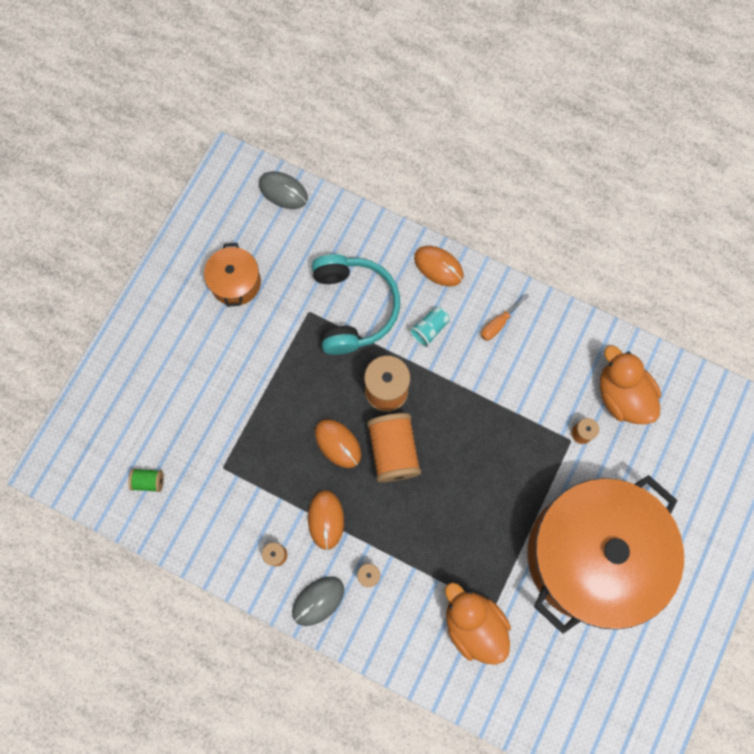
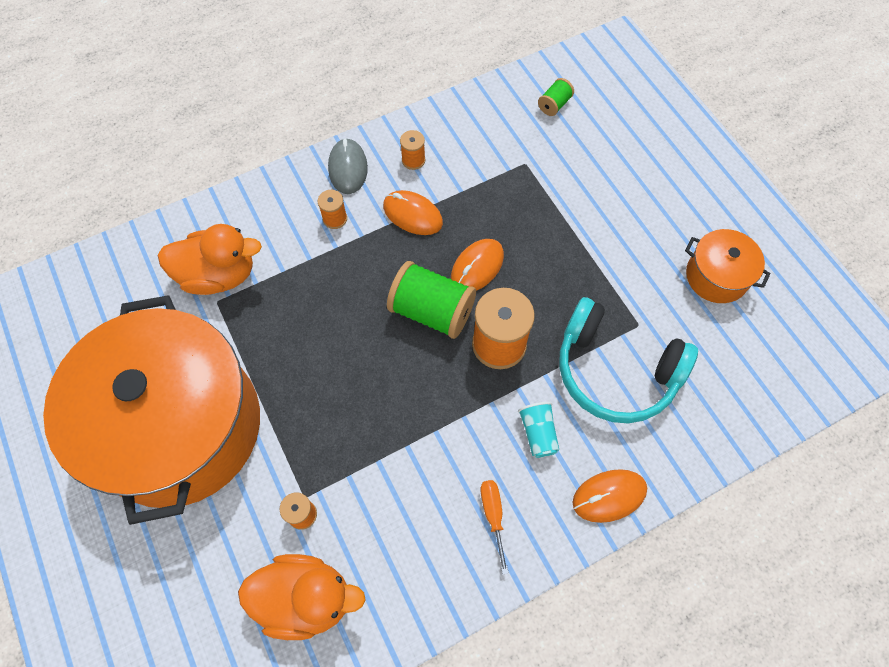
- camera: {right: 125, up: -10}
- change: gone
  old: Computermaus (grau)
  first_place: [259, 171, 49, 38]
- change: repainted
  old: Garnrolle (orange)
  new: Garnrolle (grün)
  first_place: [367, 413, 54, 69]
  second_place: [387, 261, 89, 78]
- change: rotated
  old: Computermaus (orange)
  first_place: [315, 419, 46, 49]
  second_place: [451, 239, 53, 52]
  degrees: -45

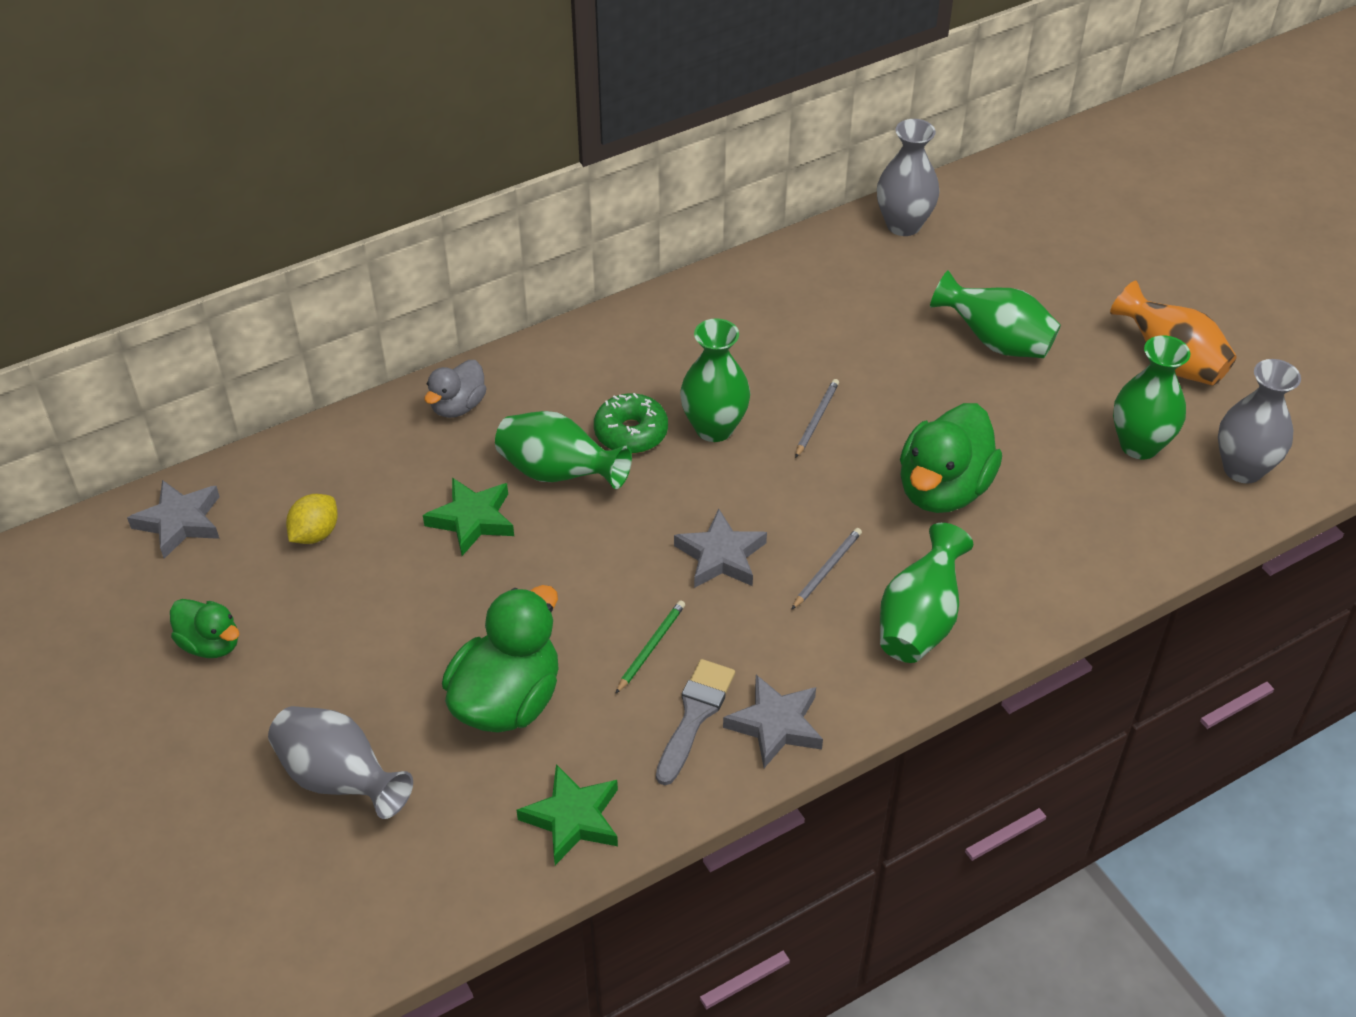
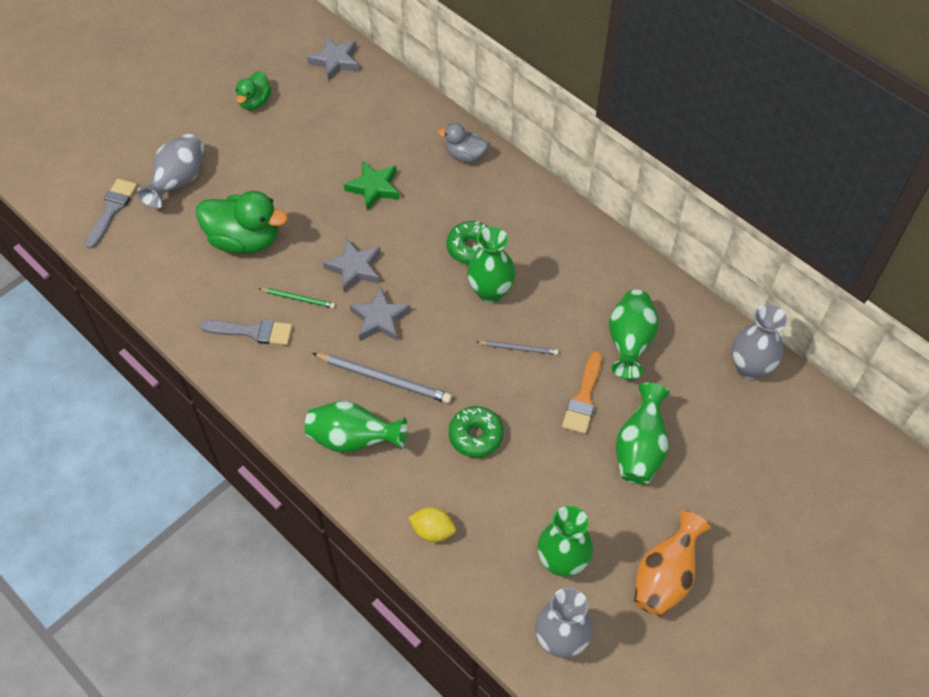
- camera: {right: 75, up: 10}
- change: swapped
  old: Ente (grün)
  new: Donut (grün)
  first_place: [900, 403, 102, 110]
  second_place: [449, 406, 55, 52]
- change: shifted
  old: Vase (grün)
  first_place: [495, 411, 137, 78]
  second_place: [609, 290, 49, 89]
- change: shifted
  old: Zitrone (gelb)
  first_place: [286, 494, 52, 50]
  second_place: [408, 507, 48, 35]
- change: scaled
  old: Bleistift (grau)
  first_place: [791, 528, 71, 82]
  second_place: [312, 353, 140, 50]
  factor: 1.79
- change: shifted
  old: Stern (grau)
  first_place: [723, 675, 100, 93]
  second_place: [323, 239, 58, 53]
- change: gone
  old: Stern (grün)
  first_place: [517, 764, 101, 101]
- change: new
  new: Pinsel (grau)
  second_place: [85, 179, 52, 70]
- change: new
  new: Pinsel (orange)
  second_place: [562, 351, 40, 83]

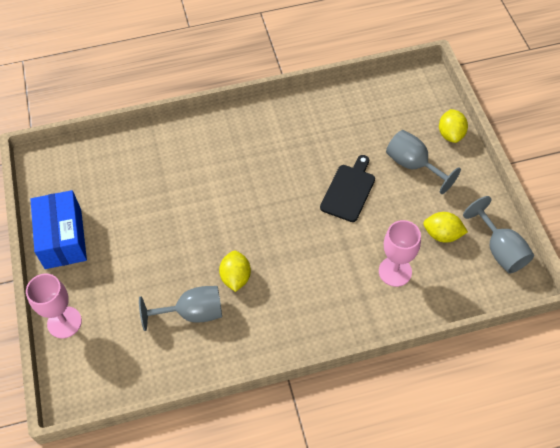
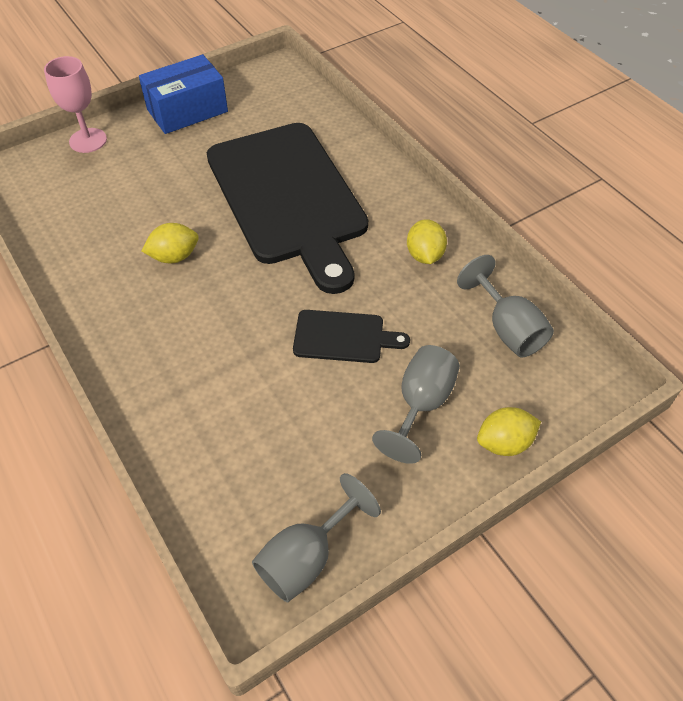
- camera: {right: 70, up: -5}
- change: shifted
  old: Zitrone (gelb)
  first_place: [423, 212, 45, 31]
  second_place: [407, 219, 40, 45]
- change: gone
  old: Kelch (rosa)
  first_place: [379, 220, 42, 67]
- change: shifted
  old: Kelch (grau)
  first_place: [139, 286, 83, 45]
  second_place: [457, 255, 97, 103]
- change: new
  new: Schneidebrett (schwarz)
  second_place: [207, 123, 161, 171]

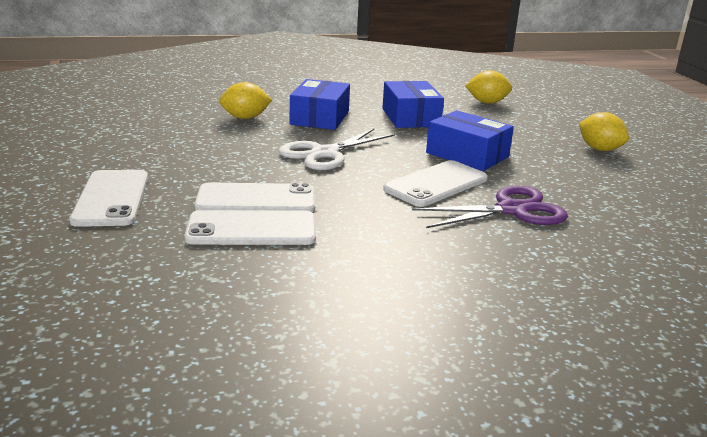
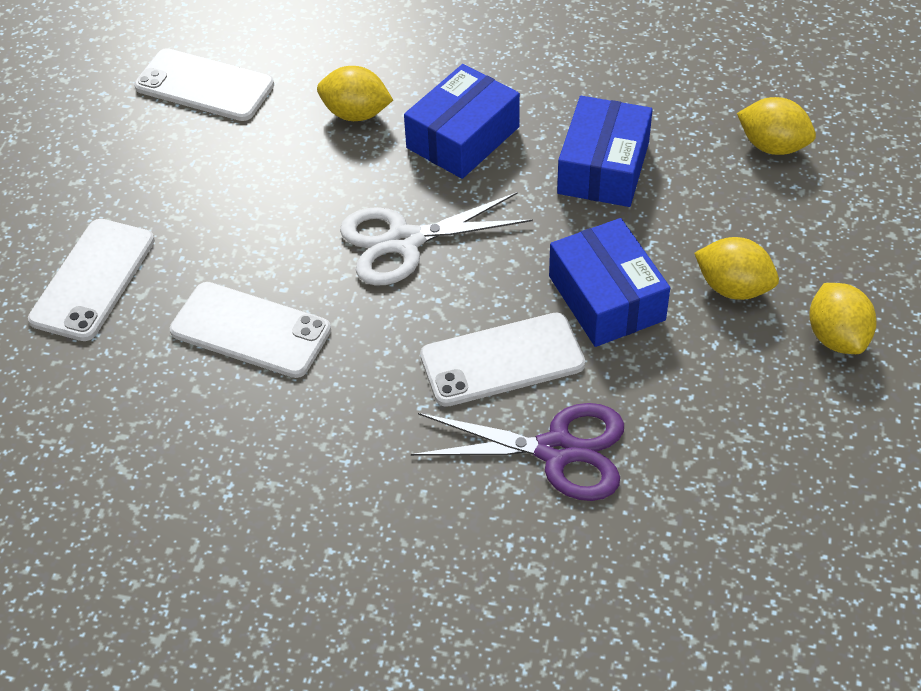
- camera: {right: 30, up: 25}
- change: shifted
  old: Handy (weiß)
  first_place: [185, 210, 131, 35]
  second_place: [134, 48, 140, 73]
- change: new
  new: Zitrone (gelb)
  second_place: [694, 237, 85, 63]

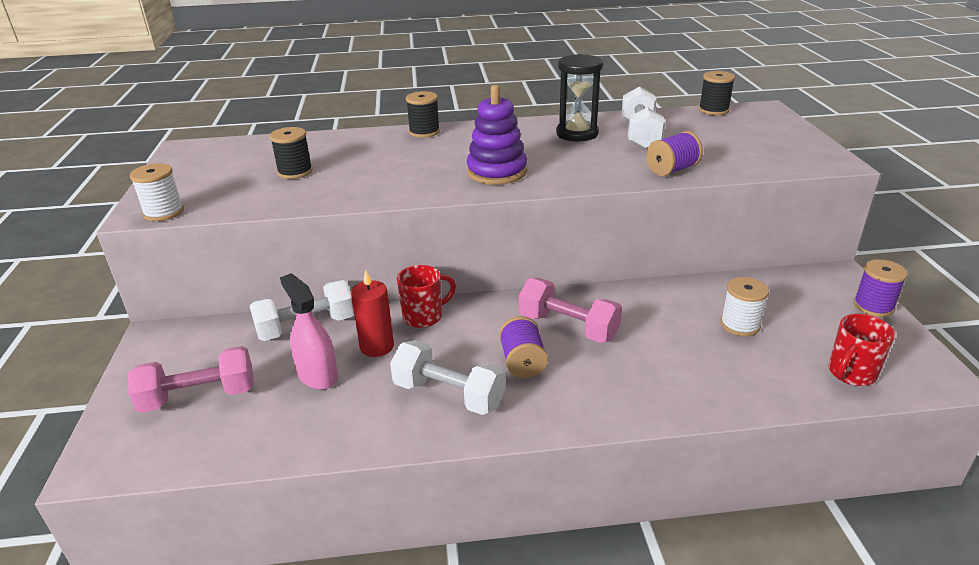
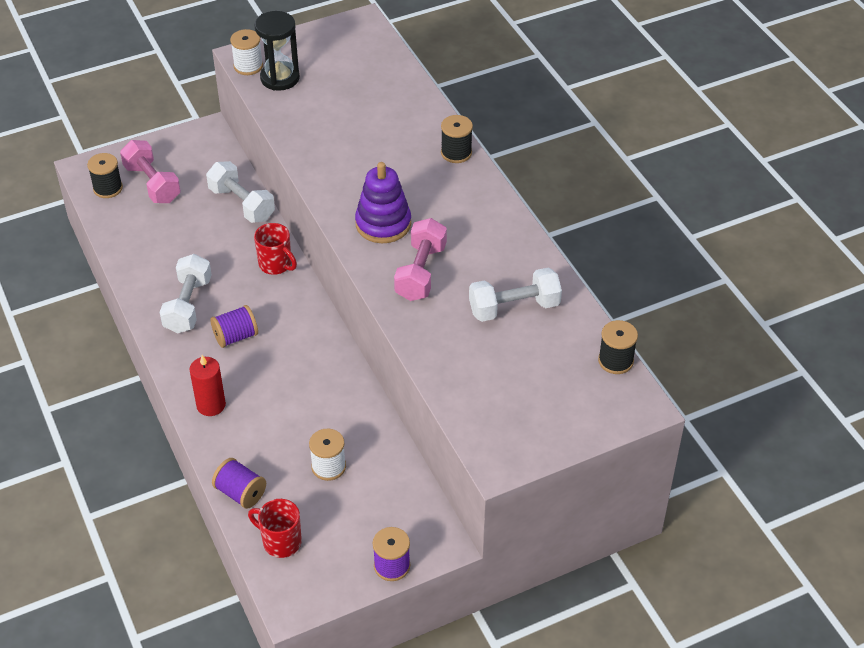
- camera: {right: 70, up: 15}
- change: shifted
  old: Sanduhr (schwarz)
  first_place: [556, 54, 47, 88]
  second_place: [254, 11, 46, 80]
- change: shifted
  old: Garnrolle (schwarz)
  first_place: [269, 127, 44, 52]
  second_place: [87, 153, 36, 45]
- change: shifted
  old: Garnrolle (lila)
  first_place: [646, 131, 57, 45]
  second_place: [212, 458, 54, 51]
- change: shifted
  old: Kerze (rot)
  first_place: [351, 270, 43, 87]
  second_place: [189, 355, 37, 61]
- change: gone
  old: Sprühflasche (rosa)
  first_place: [280, 274, 58, 116]
- change: shifted
  old: Hantel (rosa)
  first_place: [519, 278, 103, 65]
  second_place: [394, 218, 53, 83]

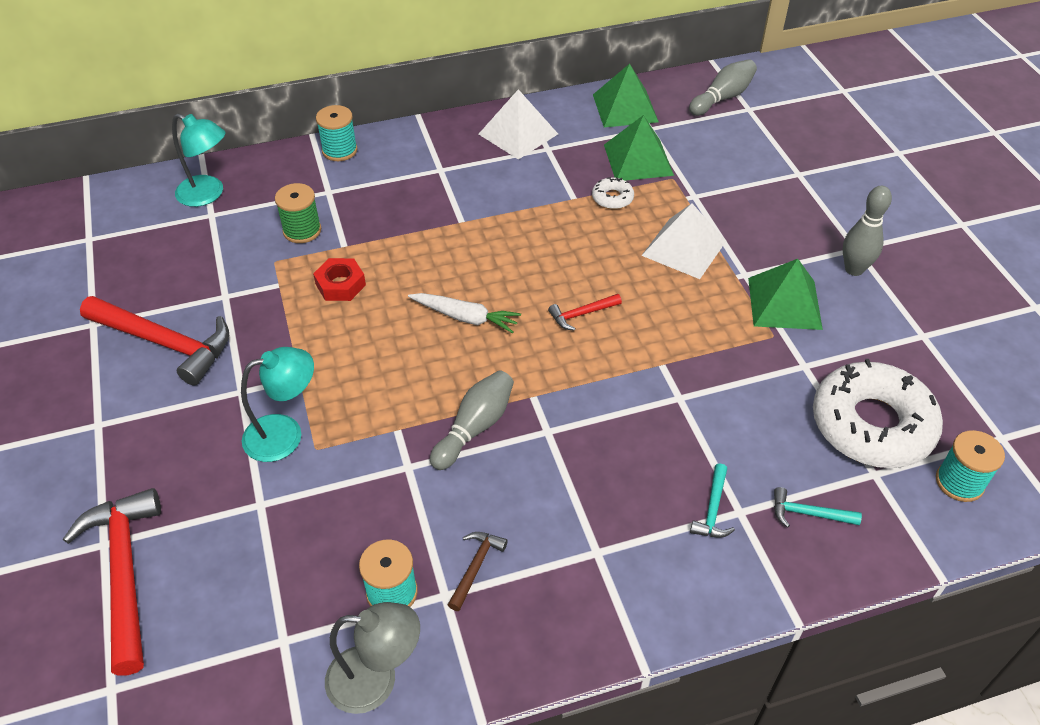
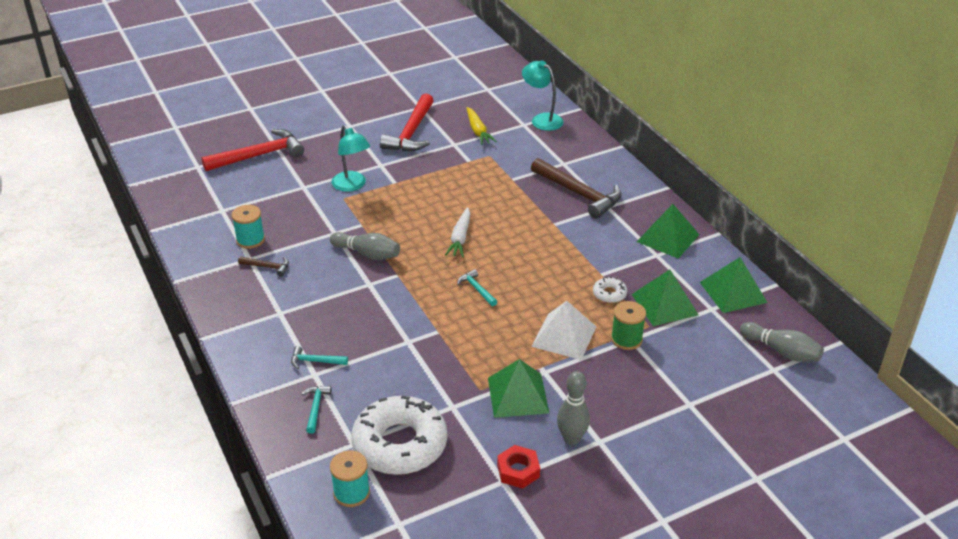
- camera: {right: 80, up: -10}
- change: repainted
  old: Pyramide (weiß)
  new: Pyramide (grün)
  first_place: [479, 89, 79, 71]
  second_place: [637, 204, 62, 55]
- change: gone
  old: Garnrolle (türkis)
  first_place: [316, 105, 41, 56]
- change: rotated
  old: Lampe (türkis)
  first_place: [172, 113, 54, 94]
  second_place: [522, 61, 42, 70]
  degrees: 120
- change: shifted
  old: Garnrolle (grün)
  first_place: [275, 183, 46, 60]
  second_place: [611, 301, 35, 49]
- change: shifted
  old: Sechskantmutter (rot)
  first_place: [313, 258, 53, 43]
  second_place: [497, 445, 43, 44]
- change: repainted
  old: Hammer (rot)
  new: Hammer (türkis)
  first_place: [548, 294, 74, 37]
  second_place: [457, 269, 40, 37]
- change: gone
  old: Lampe (grau)
  first_place: [325, 602, 95, 112]
- change: new
  new: Karotte (gelb)
  second_place: [467, 107, 30, 38]
- change: new
  new: Hammer (braun)
  second_place: [531, 158, 91, 61]

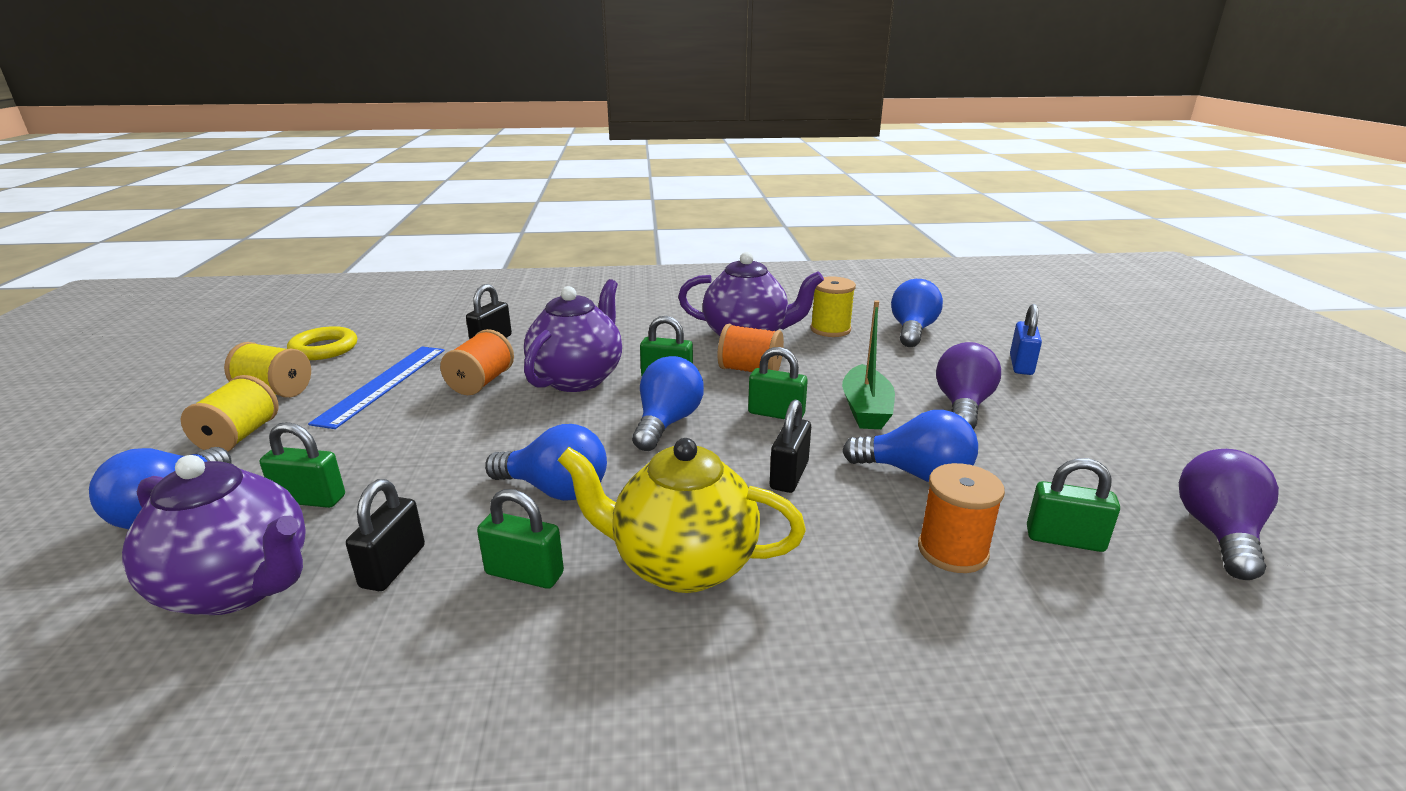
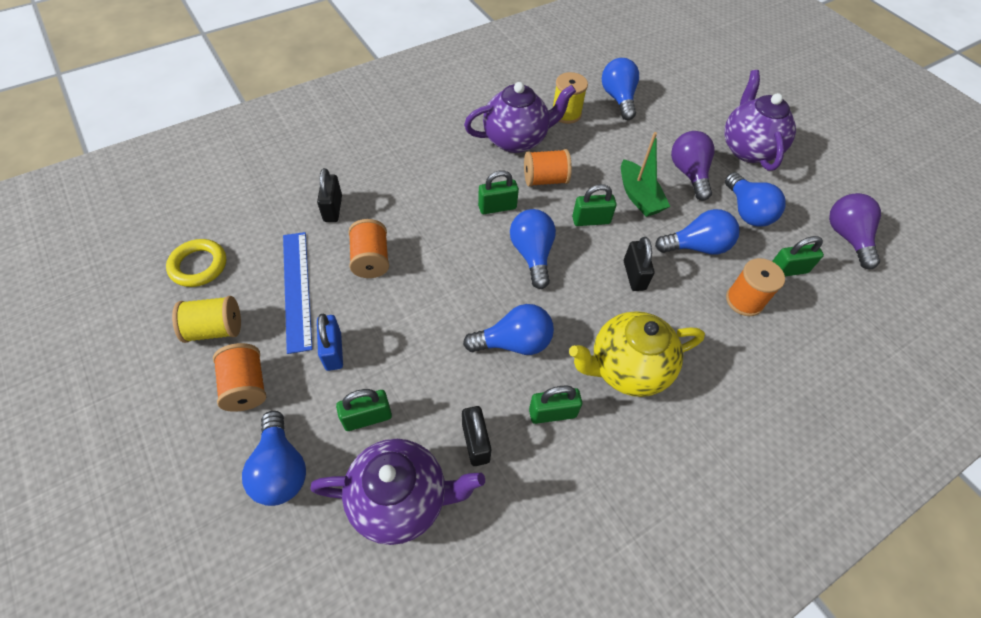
- camera: {right: -30, up: 30}
- change: shifted
  old: Teekanne (lila)
  first_place: [524, 279, 98, 113]
  second_place: [724, 70, 72, 101]
- change: shifted
  old: Vorhängeschloss (blau)
  first_place: [1010, 304, 32, 71]
  second_place: [317, 314, 26, 57]
- change: repainted
  old: Garnrolle (gelb)
  new: Garnrolle (orange)
  first_place: [181, 375, 98, 76]
  second_place: [213, 343, 53, 69]
- change: new
  new: Glühbirne (blau)
  second_place: [725, 172, 61, 55]

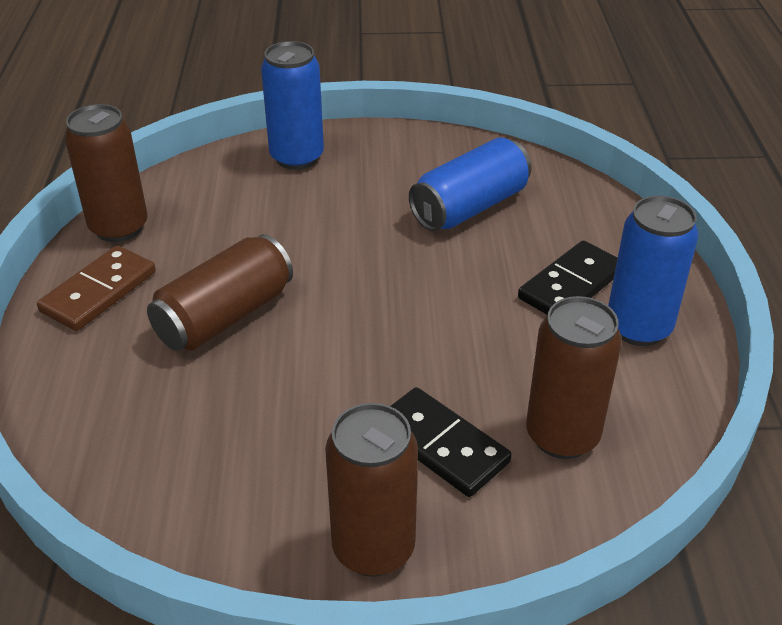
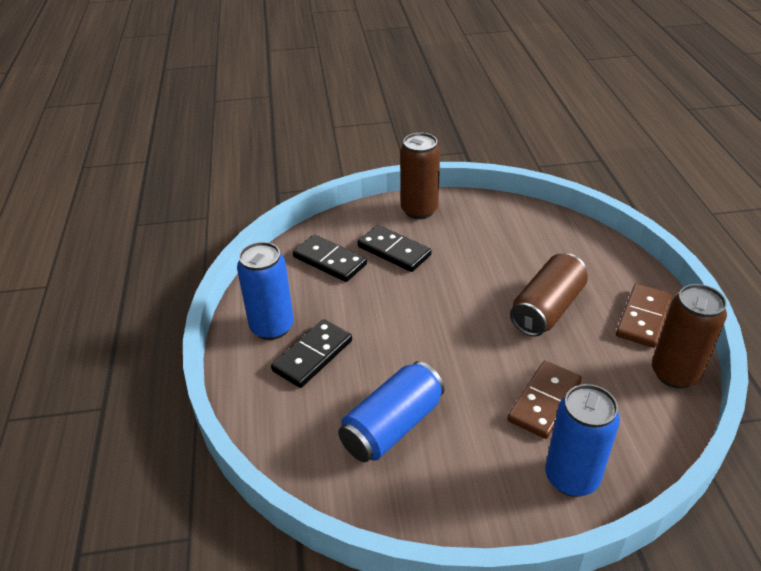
- camera: {right: 175, up: 0}
- change: swapped
  old: Dose (braun)
  new: Dominostein (schwarz)
  first_place: [526, 296, 96, 163]
  second_place: [293, 235, 74, 47]
- change: new
  new: Dominostein (braun)
  second_place: [507, 361, 75, 78]

